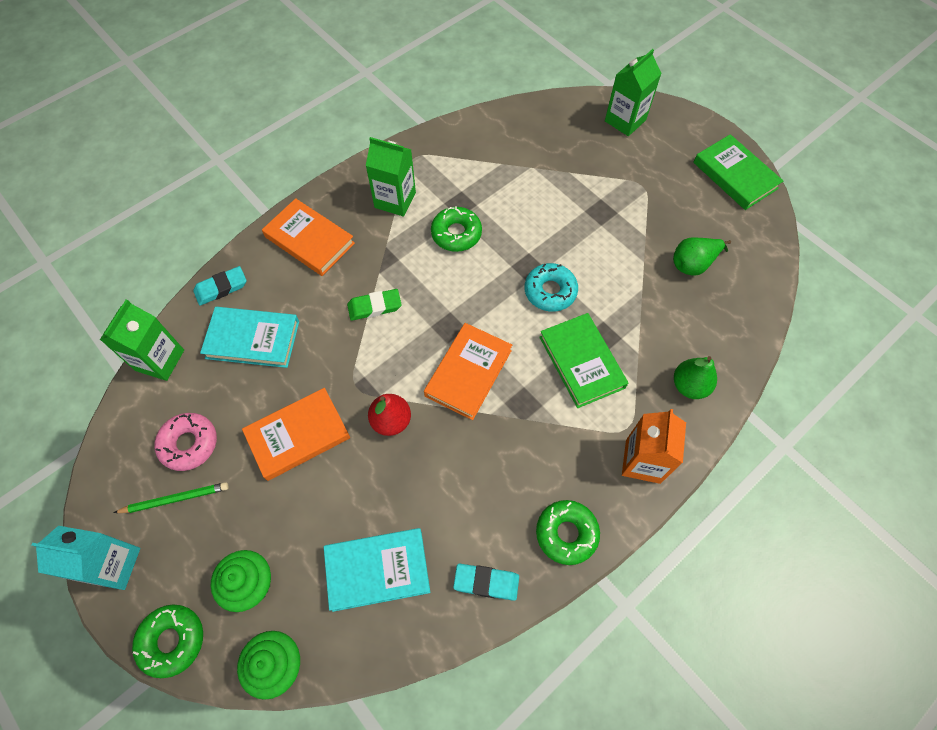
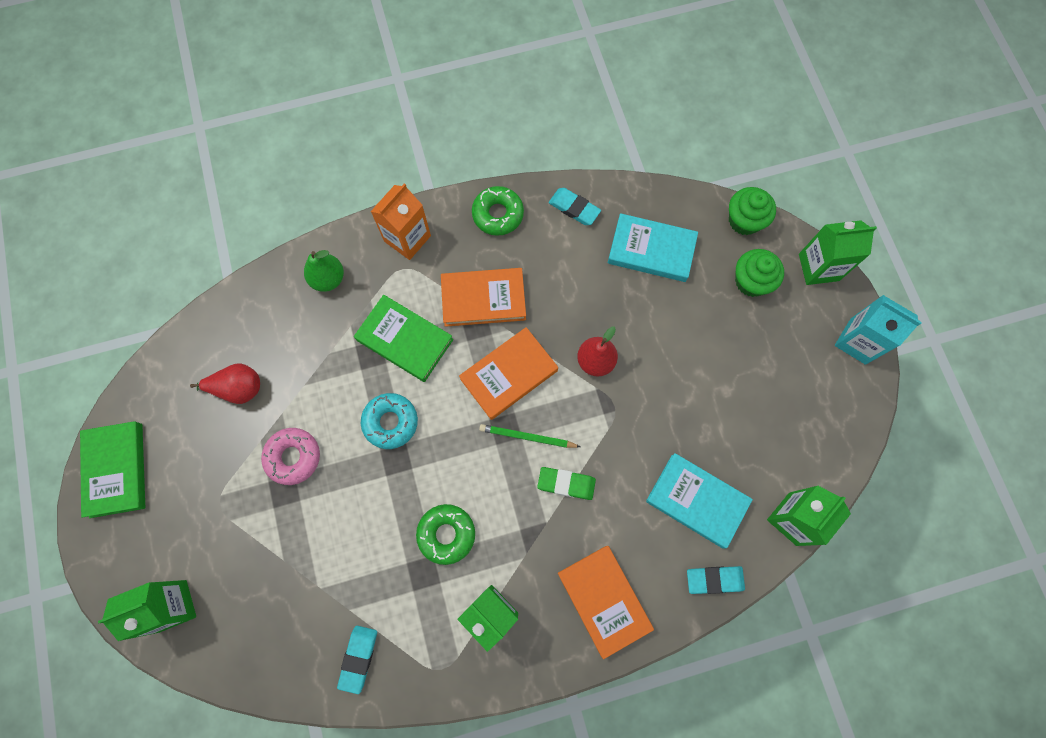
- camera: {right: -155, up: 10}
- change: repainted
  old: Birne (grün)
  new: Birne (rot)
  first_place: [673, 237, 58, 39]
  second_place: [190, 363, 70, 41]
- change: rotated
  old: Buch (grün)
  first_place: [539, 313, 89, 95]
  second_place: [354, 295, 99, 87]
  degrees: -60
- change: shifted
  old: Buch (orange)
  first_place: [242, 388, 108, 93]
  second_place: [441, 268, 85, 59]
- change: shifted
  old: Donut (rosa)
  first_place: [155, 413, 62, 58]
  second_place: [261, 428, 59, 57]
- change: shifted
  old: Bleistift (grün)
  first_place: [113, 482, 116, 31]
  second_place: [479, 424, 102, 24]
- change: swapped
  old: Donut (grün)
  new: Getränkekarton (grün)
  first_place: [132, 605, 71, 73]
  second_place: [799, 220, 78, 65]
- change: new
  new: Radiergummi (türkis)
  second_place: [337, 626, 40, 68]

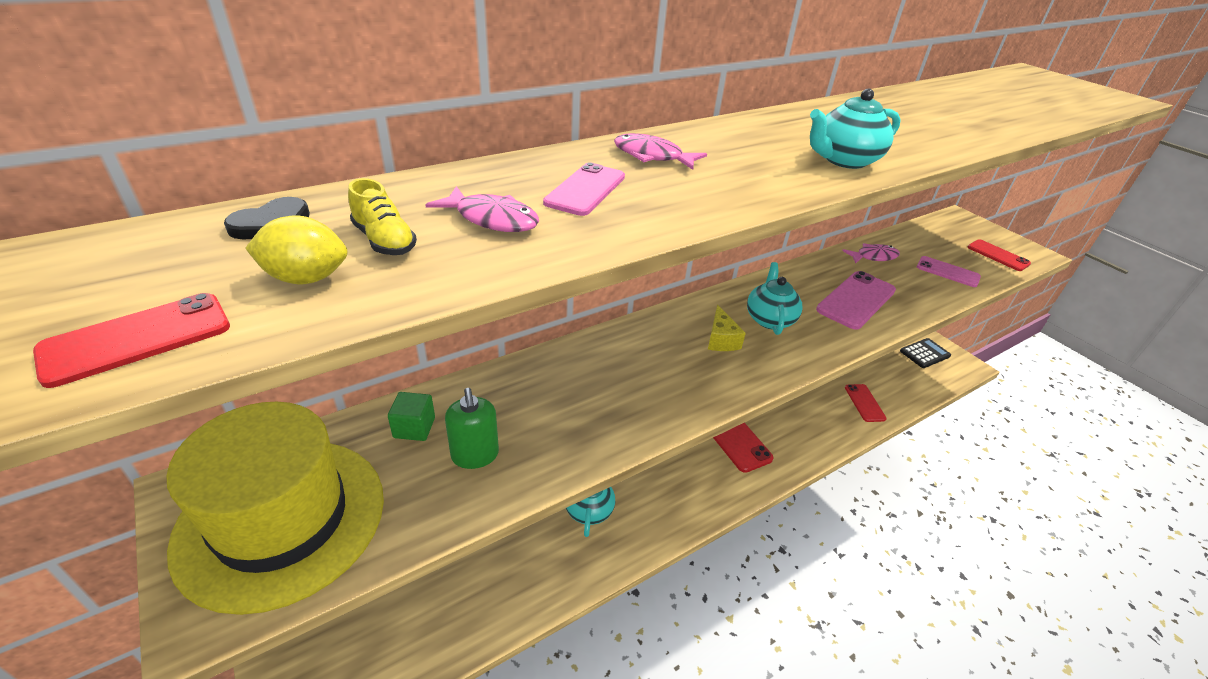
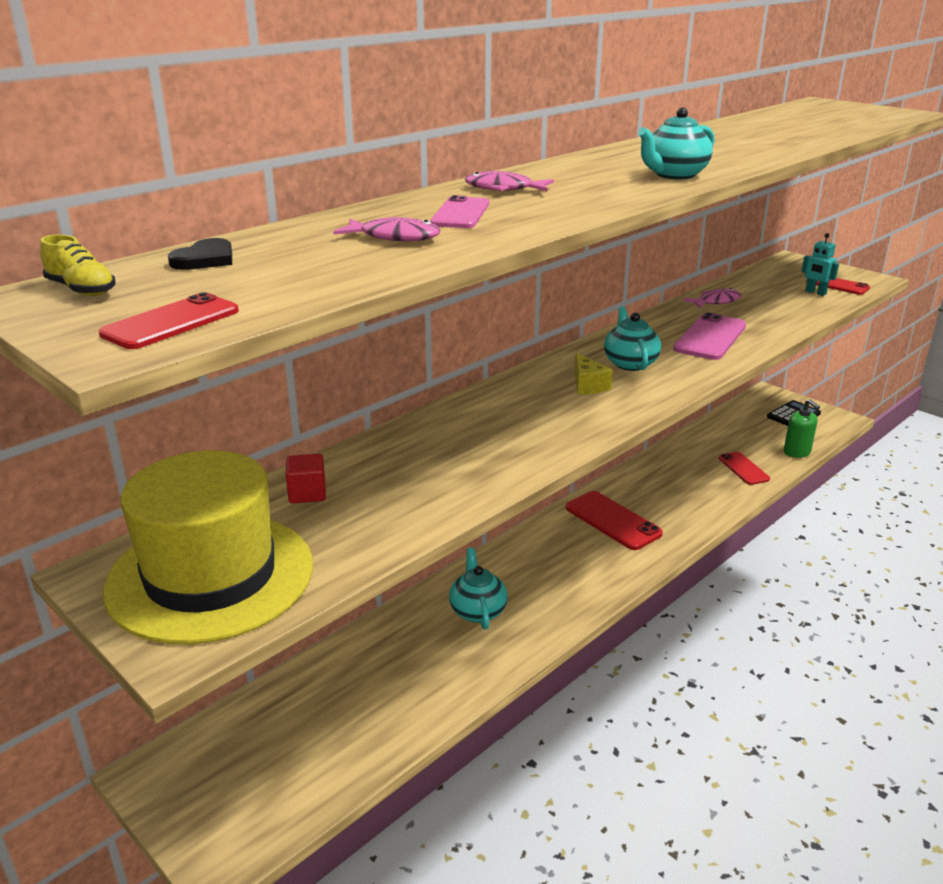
- camera: {right: -10, up: -10}
- change: shifted
  old: Schuh (gelb)
  first_place: [348, 178, 69, 77]
  second_place: [40, 235, 76, 61]
- change: gone
  old: Zitrone (gelb)
  first_place: [245, 215, 103, 70]
- change: gone
  old: Handy (rosa)
  first_place: [917, 256, 64, 31]
- change: shifted
  old: Seifenspender (grün)
  first_place: [445, 388, 54, 81]
  second_place: [784, 399, 36, 59]
- change: repainted
  old: Kubus (grün)
  new: Kubus (rot)
  first_place: [388, 392, 47, 49]
  second_place: [286, 454, 40, 49]
- change: new
  new: Roboter (türkis)
  second_place: [801, 233, 38, 63]

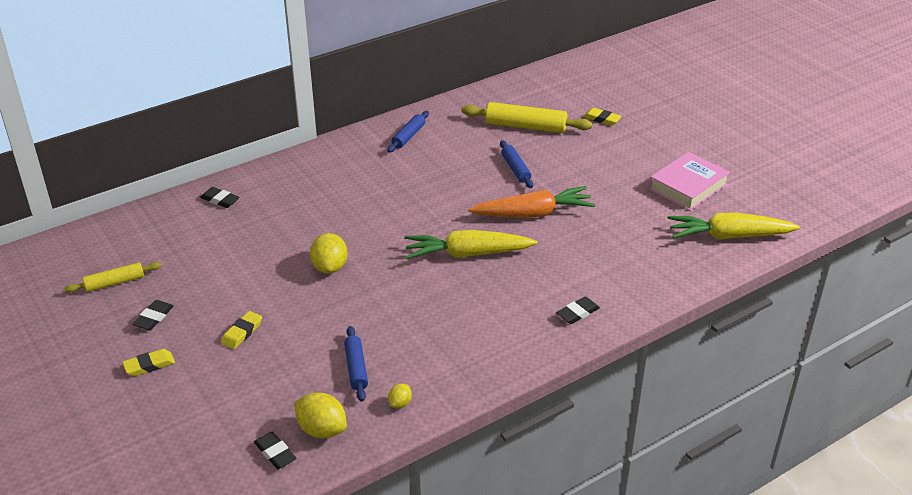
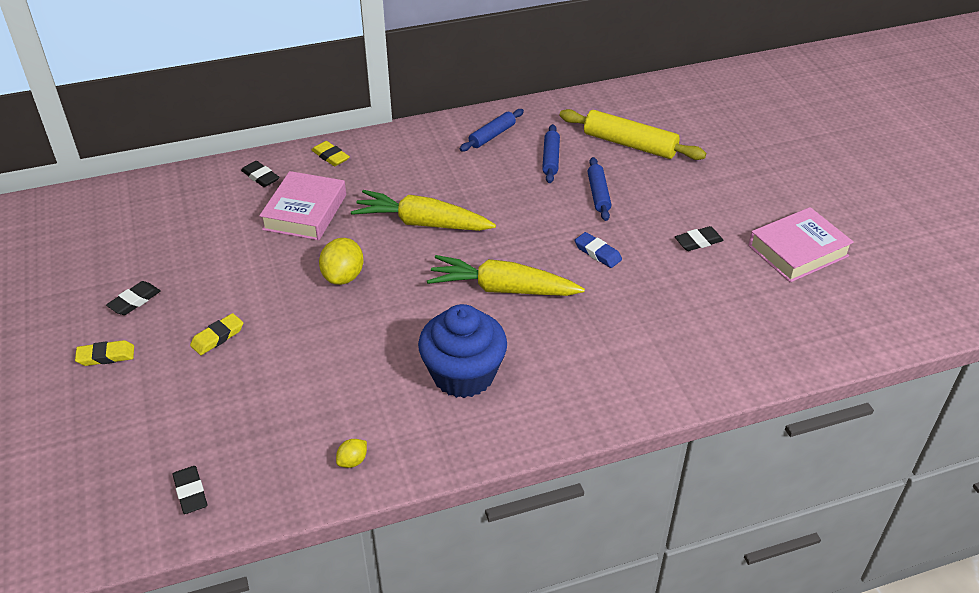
- camera: {right: 15, up: 5}
- change: shifted
  old: Radiergummi (gelb)
  first_place: [583, 108, 39, 18]
  second_place: [312, 141, 38, 25]
- change: swapped
  old: Karotte (orange)
  new: Radiergummi (blau)
  first_place: [468, 186, 127, 32]
  second_place: [575, 232, 47, 36]
- change: shifted
  old: Karotte (gelb)
  first_place: [668, 213, 132, 27]
  second_place: [351, 190, 145, 41]
- change: gone
  old: Nudelholz (gelb)
  first_place: [64, 262, 97, 30]
- change: shifted
  old: Radiergummi (schwarz)
  first_place: [556, 296, 44, 28]
  second_place: [675, 226, 49, 25]
- change: shifted
  old: Nudelholz (blau)
  first_place: [344, 326, 24, 76]
  second_place: [542, 124, 18, 59]
- change: gone
  old: Zitrone (gelb)
  first_place: [295, 393, 52, 45]
- change: new
  new: Buch (rosa)
  second_place: [259, 171, 87, 69]
- change: new
  new: Muffin (blau)
  second_place: [418, 304, 89, 94]

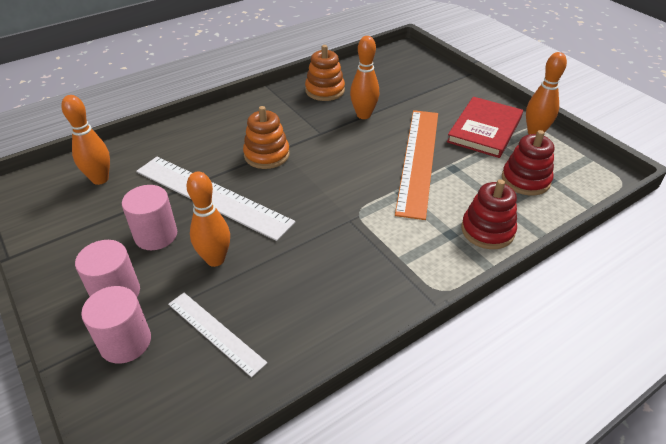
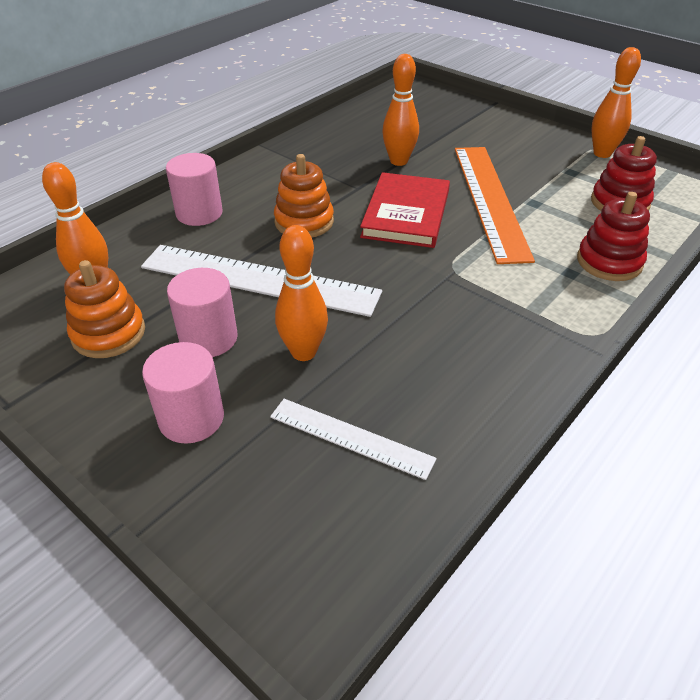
- camera: {right: -15, up: 0}
- change: shifted
  old: Stapelspielzeug (orange)
  first_place: [305, 45, 40, 56]
  second_place: [64, 260, 81, 98]
- change: shifted
  old: Buch (rot)
  first_place: [447, 97, 76, 61]
  second_place: [360, 172, 90, 76]
- change: shifted
  old: Vollzylinder (rosa)
  first_place: [81, 286, 70, 78]
  second_place: [166, 153, 57, 73]

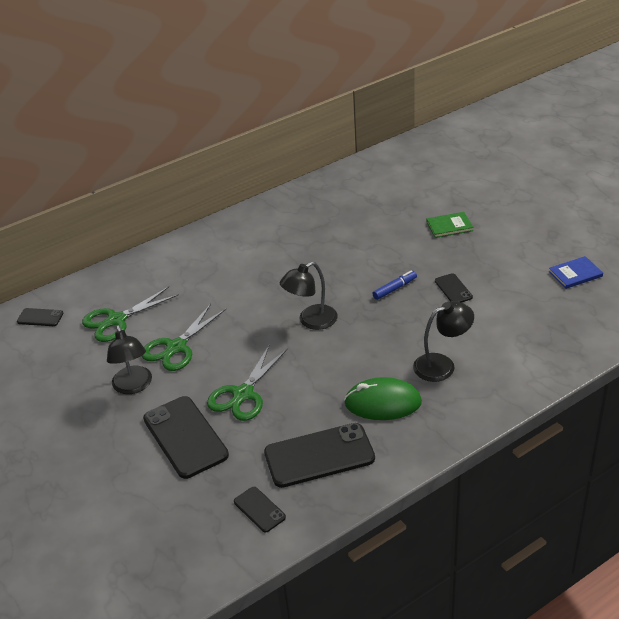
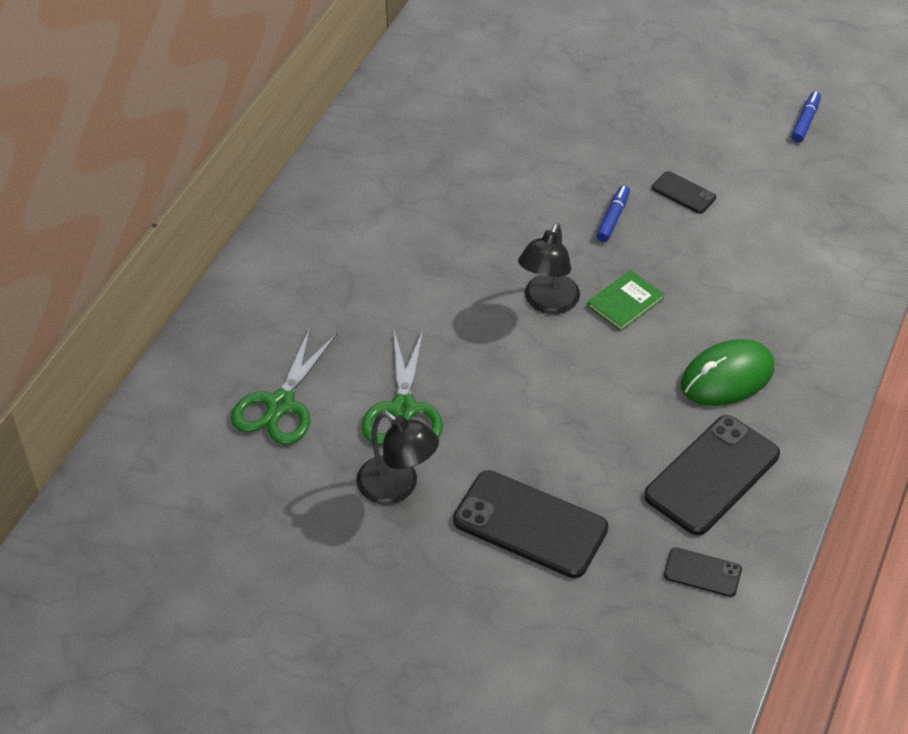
- camera: {right: -35, up: 10}
- change: shifted
  old: Buch (grün)
  first_place: [426, 212, 48, 26]
  second_place: [587, 270, 78, 61]
- change: swapped
  old: Buch (blau)
  new: Filzstift (blau)
  first_place: [549, 256, 54, 33]
  second_place: [791, 91, 30, 52]
- change: gone
  old: Lampe (schwarz)
  first_place: [413, 301, 61, 81]
- change: gone
  old: Handy (schwarz)
  first_place: [17, 308, 46, 18]
- change: gone
  old: Schere (grün)
  first_place: [207, 344, 81, 77]

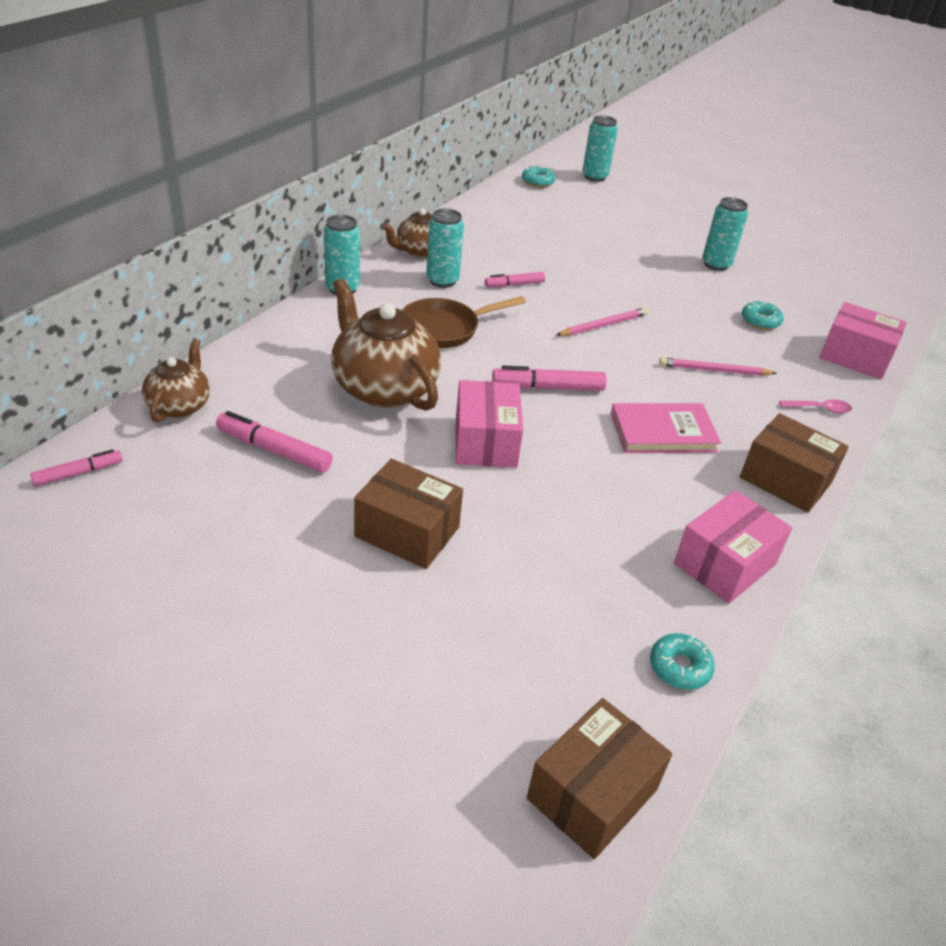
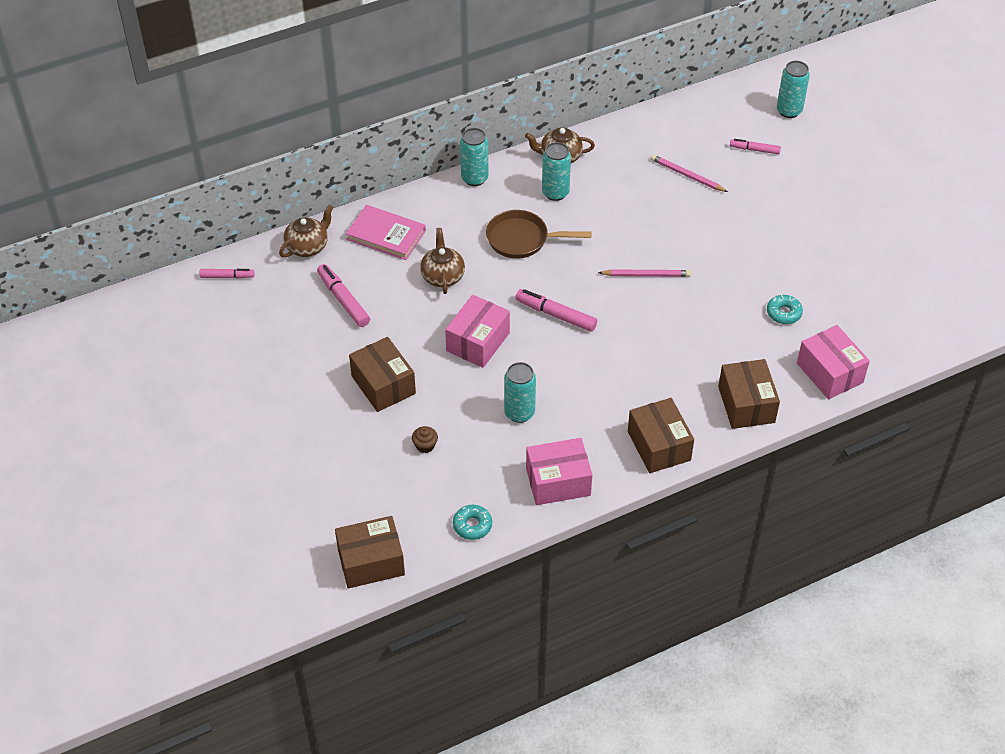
- camera: {right: 35, up: 10}
- change: gone
  old: Donut (türkis)
  first_place: [522, 166, 33, 21]
- change: shifted
  old: Dose (türkis)
  first_place: [702, 197, 46, 74]
  second_place: [504, 362, 32, 61]
- change: shifted
  old: Filzstift (rosa)
  first_place: [485, 272, 60, 15]
  second_place: [730, 139, 51, 15]
- change: scaled
  old: Teekanne (braun)
  first_place: [331, 278, 110, 133]
  second_place: [420, 228, 45, 66]
  factor: 0.57
- change: shifted
  old: Bleistift (rosa)
  first_place: [659, 357, 118, 19]
  second_place: [650, 154, 78, 38]
- change: swapped
  old: Löffel (rosa)
  new: Schachtel (braun)
  first_place: [779, 399, 73, 14]
  second_place: [718, 359, 62, 70]
- change: shifted
  old: Buch (rosa)
  first_place: [611, 403, 110, 50]
  second_place: [346, 205, 80, 55]
- change: new
  new: Muffin (braun)
  second_place: [412, 426, 26, 27]

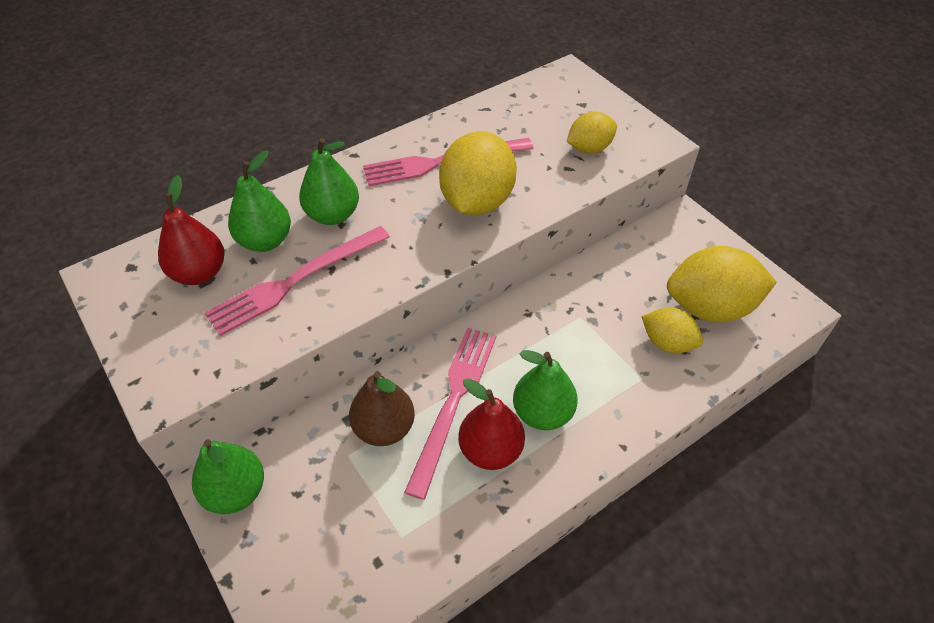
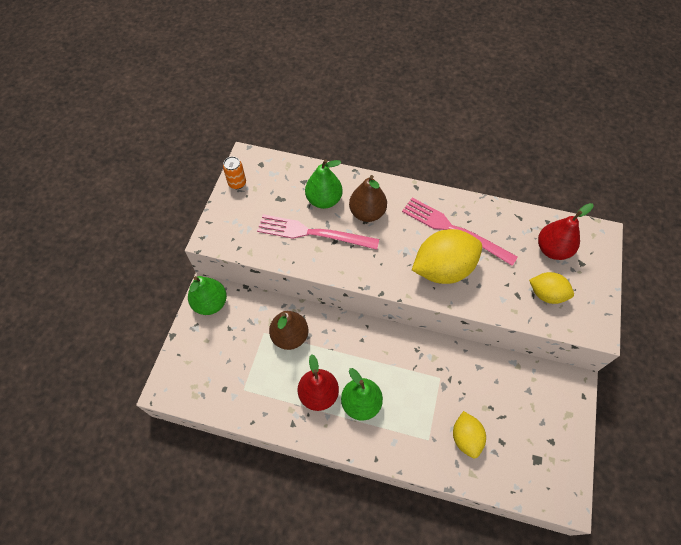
- camera: {right: 50, up: 10}
- change: repainted
  old: Birne (grün)
  new: Birne (braun)
  first_place: [299, 138, 60, 87]
  second_place: [349, 175, 38, 47]
- change: shifted
  old: Birne (rot)
  first_place: [158, 175, 66, 110]
  second_place: [538, 203, 56, 57]
- change: gone
  old: Zitrone (gelb)
  first_place: [667, 246, 110, 76]
- change: gone
  old: Gabel (rosa)
  first_place: [404, 328, 92, 172]
- change: new
  new: Dose (orange)
  second_place: [223, 156, 23, 33]

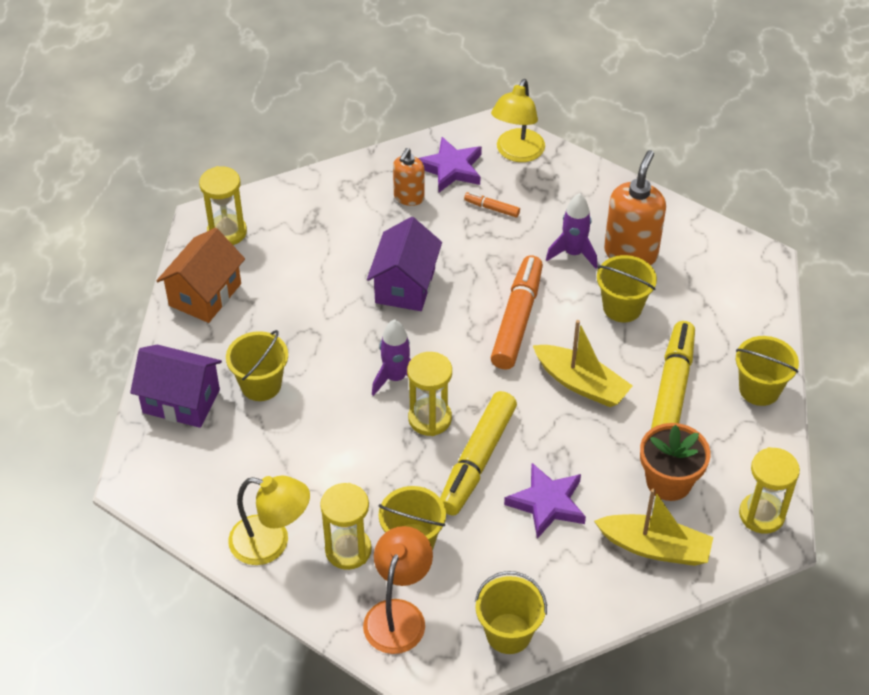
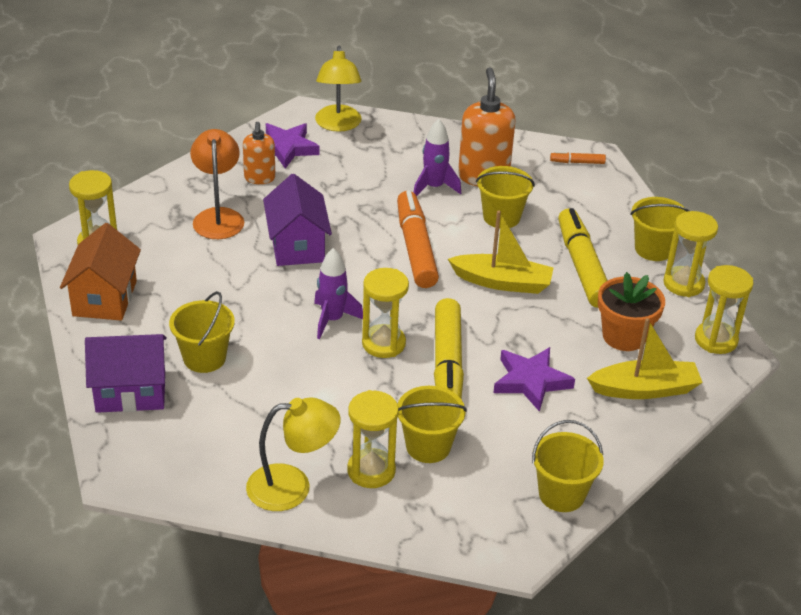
- camera: {right: -25, up: -10}
- change: shifted
  old: Filzstift (orange)
  first_place: [464, 192, 56, 25]
  second_place: [550, 151, 56, 13]
- change: shifted
  old: Lampe (orange)
  first_place: [363, 526, 70, 128]
  second_place: [190, 129, 54, 110]
- change: new
  new: Sanduhr (gelb)
  second_place: [663, 211, 55, 86]

